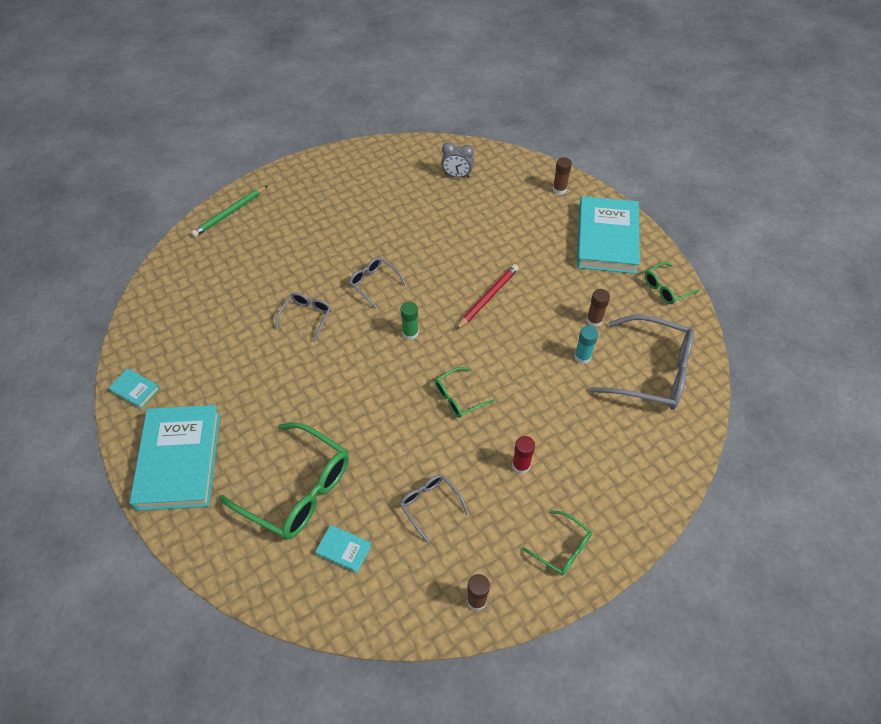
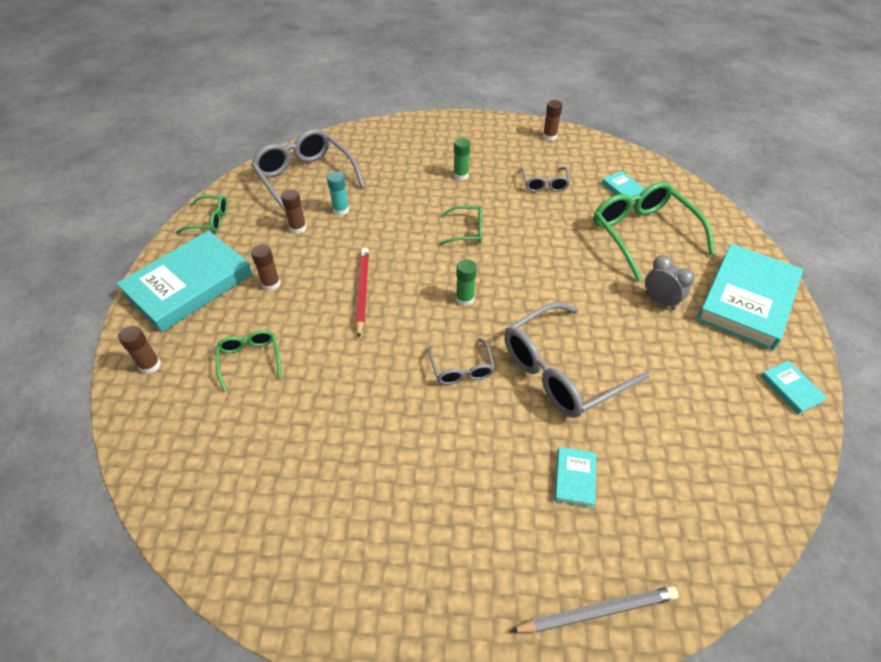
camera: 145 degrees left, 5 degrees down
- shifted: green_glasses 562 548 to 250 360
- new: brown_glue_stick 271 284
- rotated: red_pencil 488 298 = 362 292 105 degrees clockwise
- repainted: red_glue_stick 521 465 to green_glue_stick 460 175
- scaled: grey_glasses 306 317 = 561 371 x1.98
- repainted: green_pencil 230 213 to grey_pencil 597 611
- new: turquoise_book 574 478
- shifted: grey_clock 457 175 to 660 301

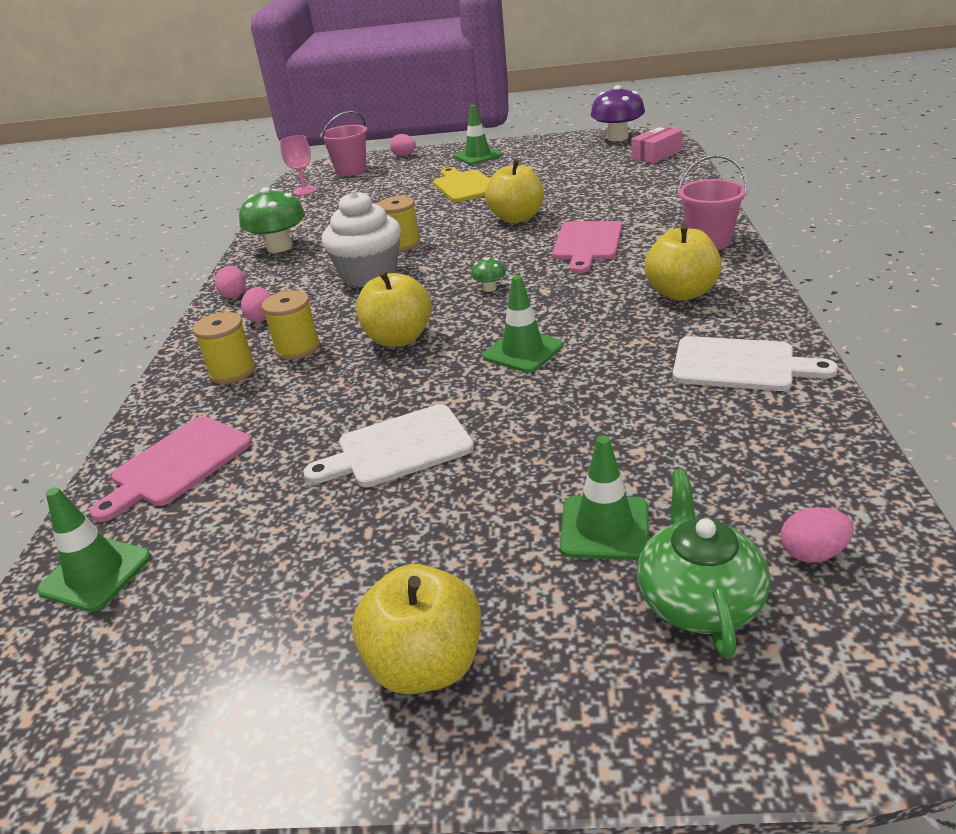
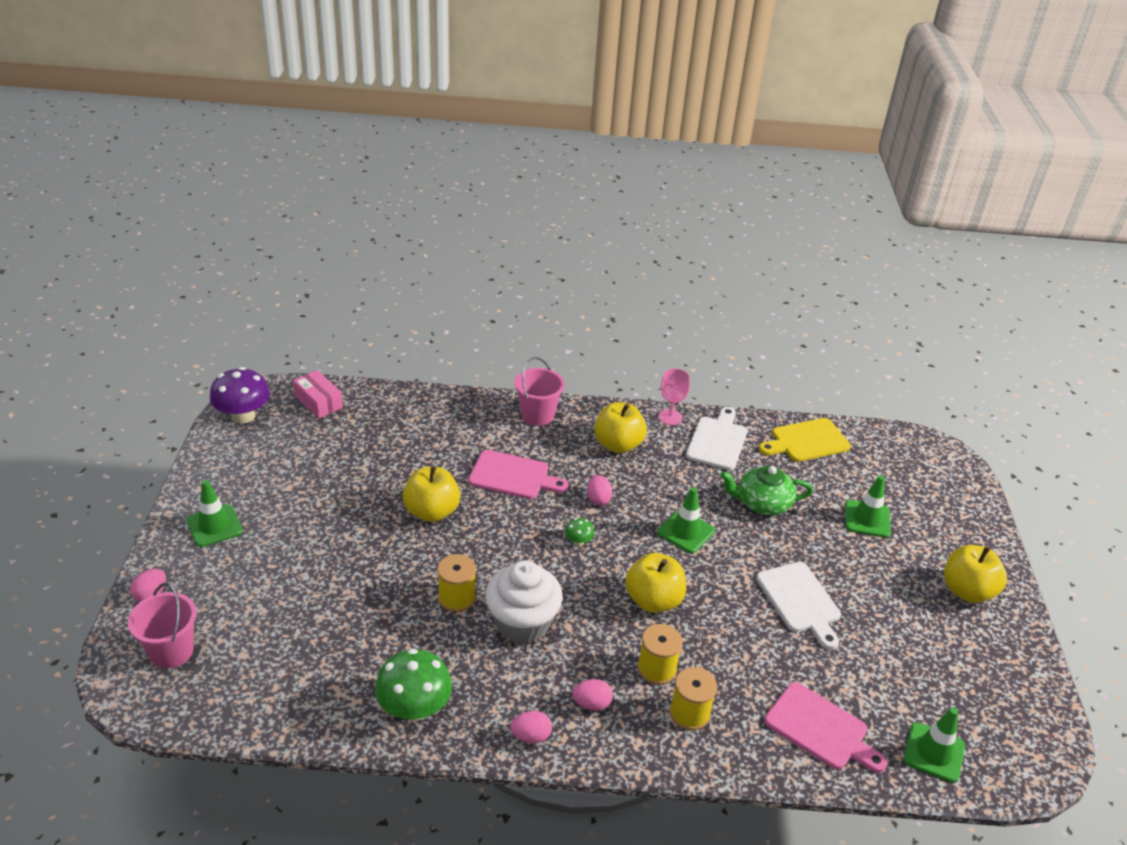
camera: 95 degrees left, 5 degrees up
- shifted: pink_egg 813 553 to 598 499
- shifted: pink_goblet 304 190 to 670 417
- shifted: green_teapot 699 599 to 762 503
- shifted: yellow_cutting_board 464 186 to 806 441

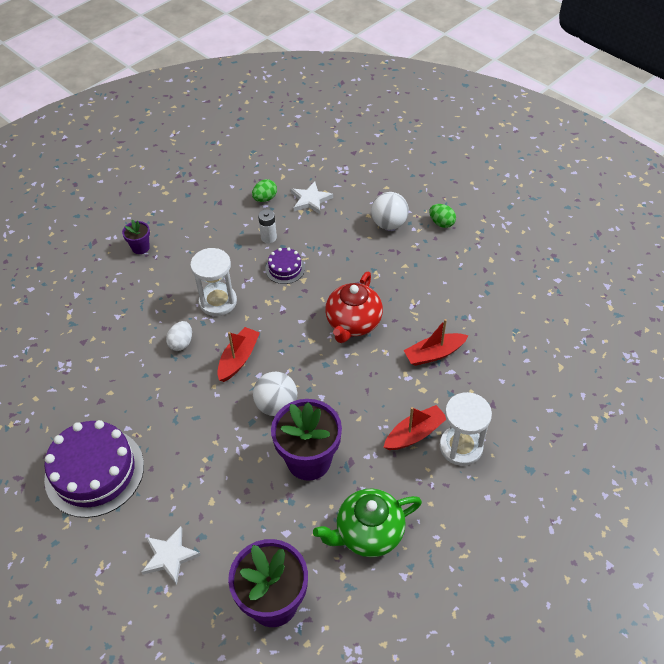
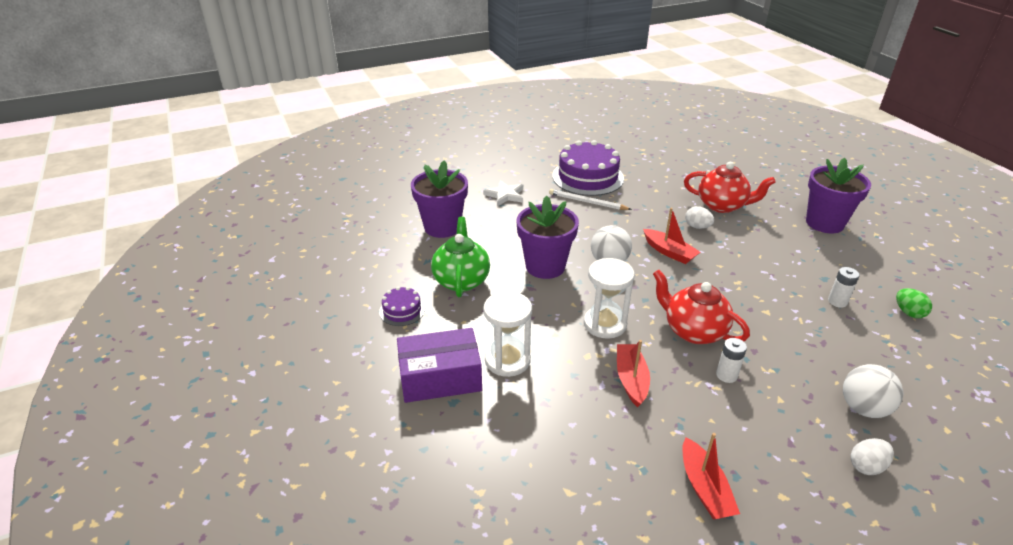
camera: 110 degrees right, 15 degrees down
- shifted: purple_cake 285 268 to 402 310
- new: purple_box 440 377
- new: white_pencil 587 202
- shifted: white_hourglass 218 301 to 605 324
- shifted: red_boat 415 434 to 704 488
- new: red_teapot 722 205
- new: white_battery 726 375
- scaled: purple_flower_pot 140 247 = 824 223 x2.08
- repainted: green_egg 441 223 to white_egg 866 466
- gone: white_star 310 200

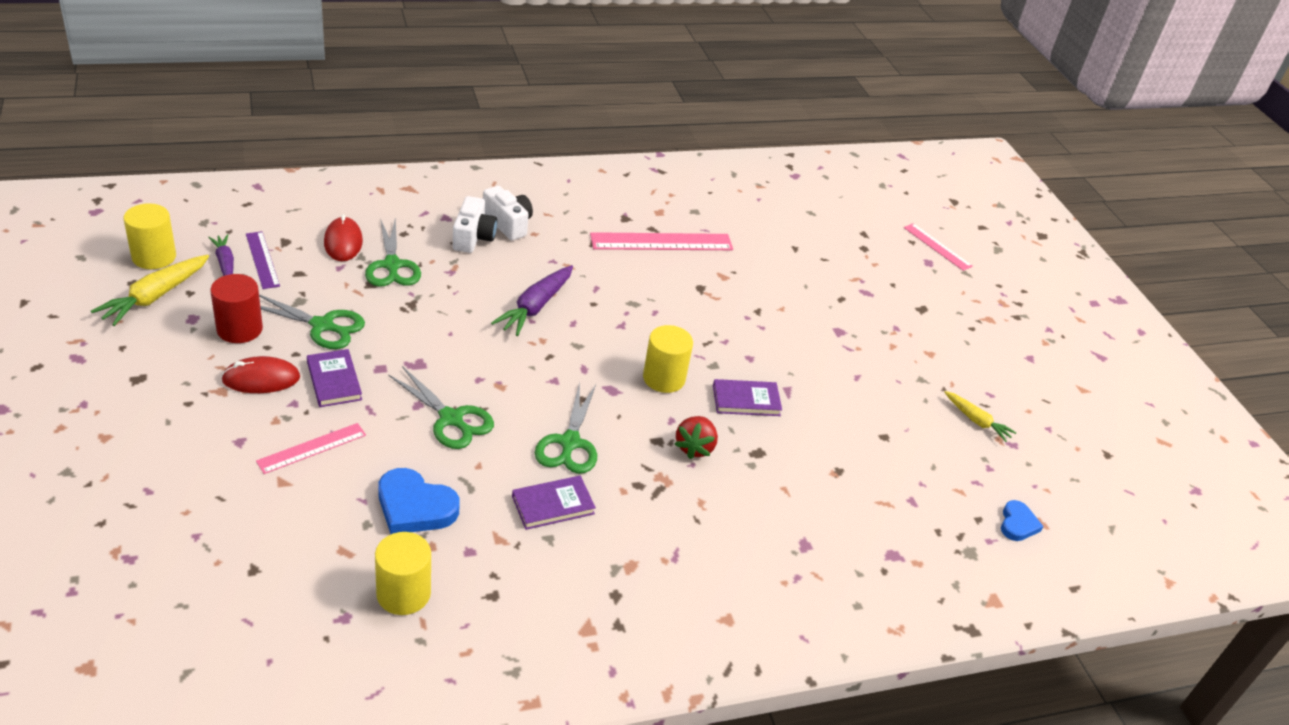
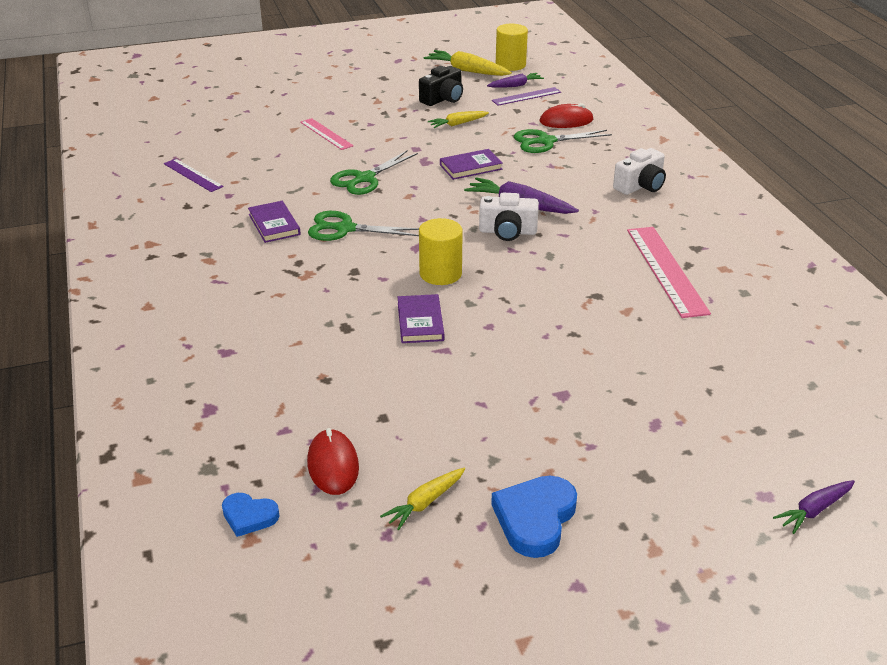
camera: 95 degrees right, 5 degrees down
- swapped: yellow_cylinder 403 593 to purple_ruler 193 175
- shifted: red_mouse 261 379 to 333 465
- swapped: red_cylinder 239 329 to black_camera 443 99
- swapped: green_scissors 322 325 to yellow_carrot 457 124
- shifted: purple_book 334 381 to 470 167
- shifted: white_camera 473 237 to 507 232
- shifted: blue_heart 415 507 to 535 519
- swapped: pink_ruler 937 247 to purple_carrot 814 510
- gone: red_strawberry 694 447

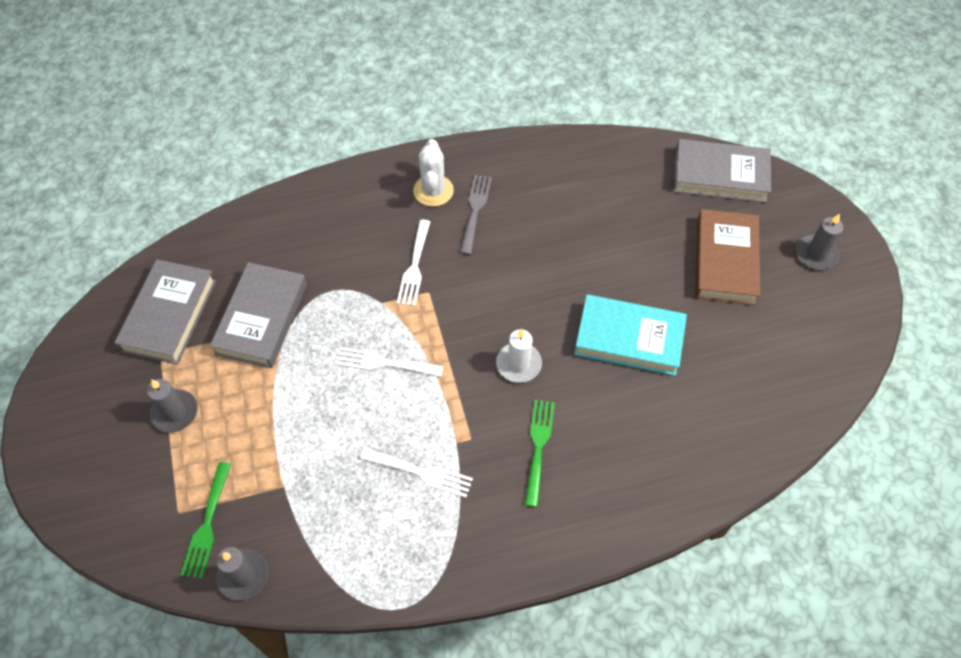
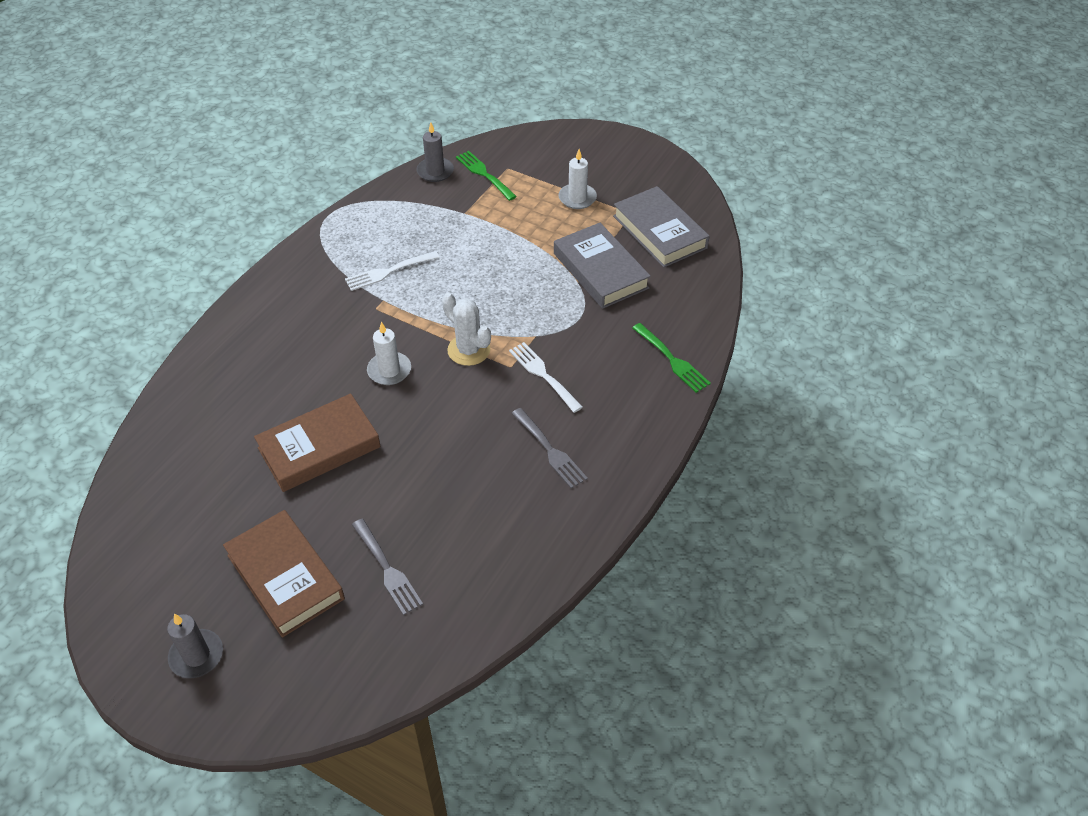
camera: 135 degrees right, 10 degrees down
- repainted: turquoise_book 629 339 to brown_book 319 447
- new: grey_fork 387 569
- shifted: white_cactus 433 191 to 469 350
- repainted: grey_candle 175 412 to white_candle 577 198
- shifted: green_fork 538 447 to 672 360
- gone: white_fork 384 363
- gone: grey_book 720 175

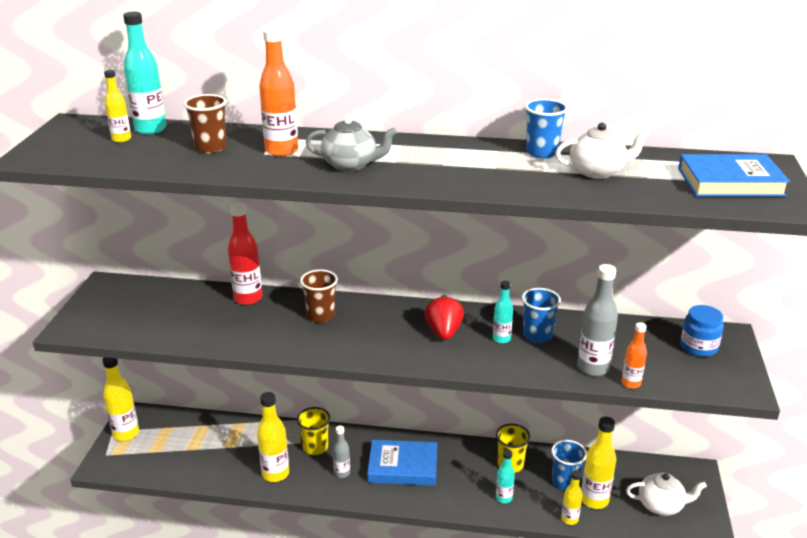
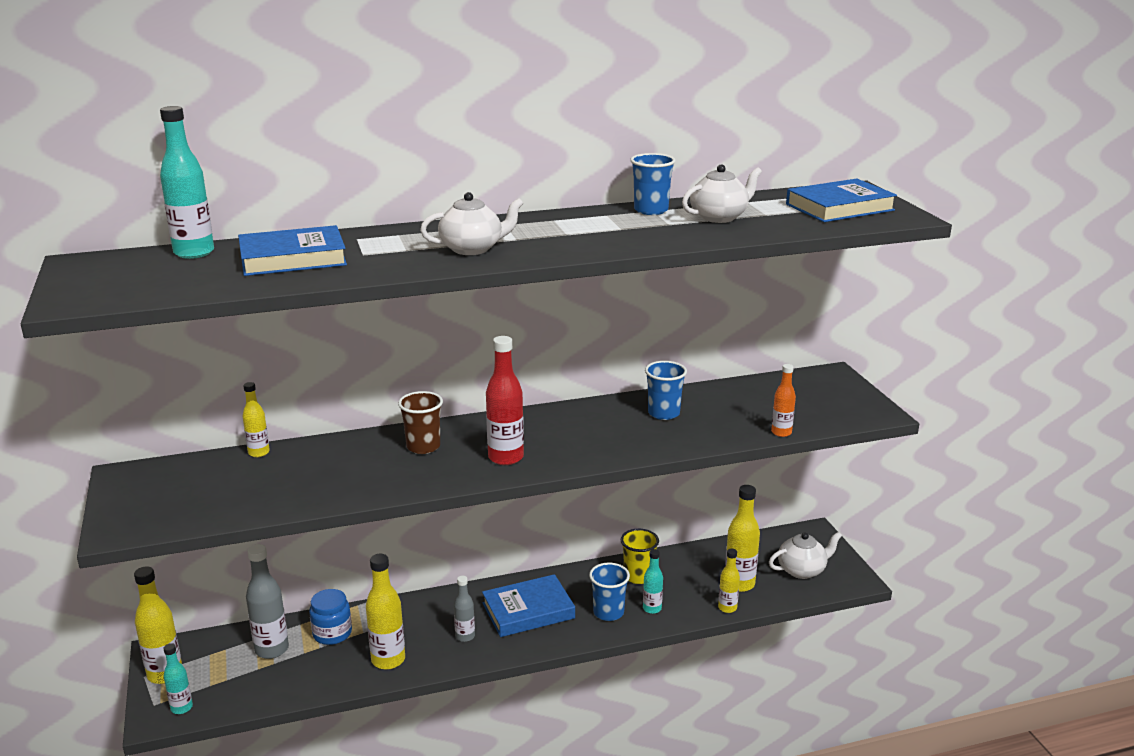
camera: 25 degrees left, 5 degrees down
- shifted: turquoise_bottle 501 339 to 181 708
- swapped: brown_cup 210 147 to blue_book 293 258
- shifted: yellow_bottle 121 139 to 259 453
- shifted: grey_bottle 593 368 to 272 649
- shifted: blue_jar 698 347 to 332 633
- repainted: grey_teapot 351 165 to white_teapot 472 249
- shifted: red_bottle 248 298 to 506 457
- shifted: blue_cup 565 482 to 608 612
- gone: orange_bottle 281 150
- gone: yellow_cup 315 447
- gone: red_strawberry 444 332

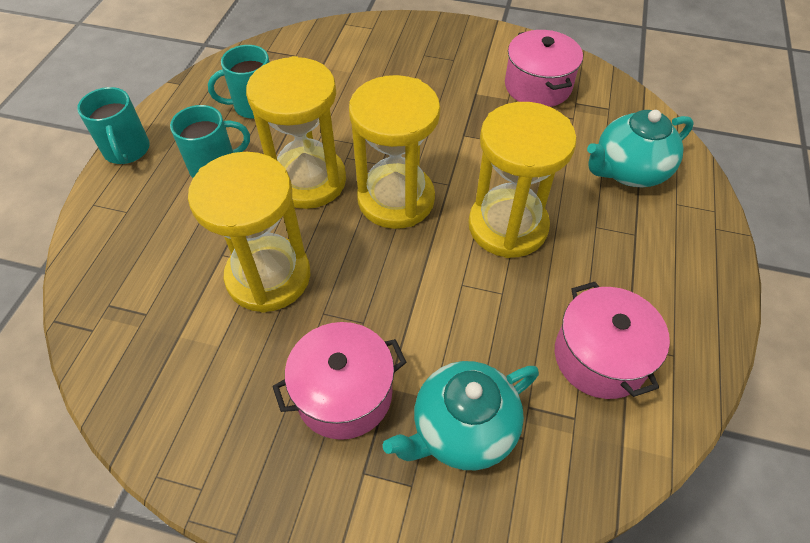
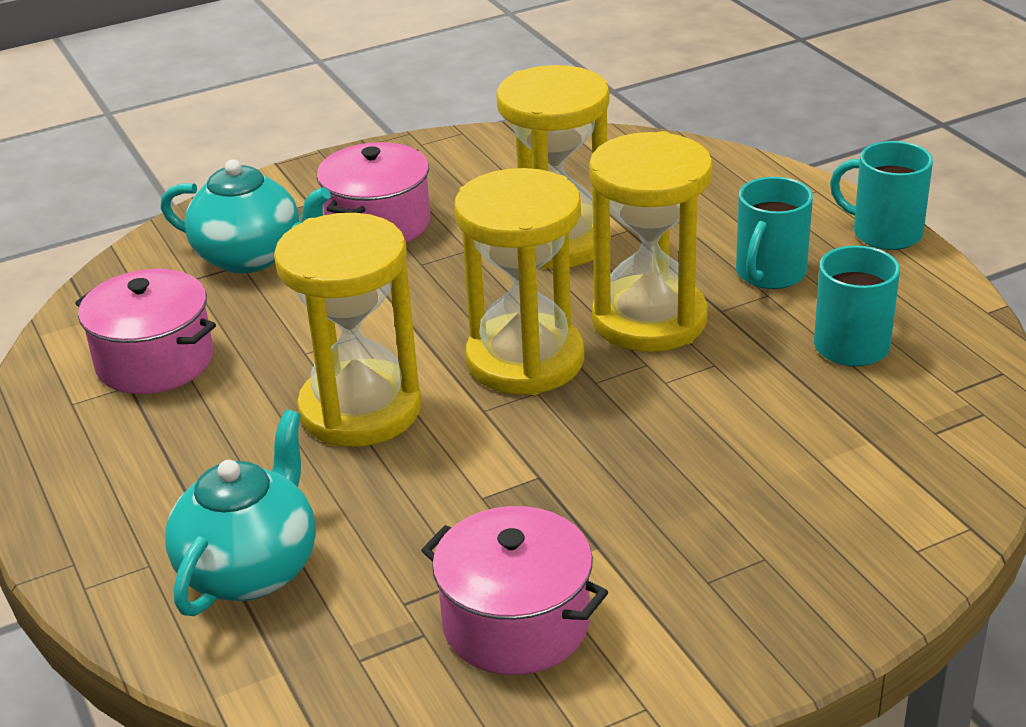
camera: 140 degrees right, 20 degrees down
- rotated: turquoise_teapot 462 429 = 251 257 90 degrees clockwise

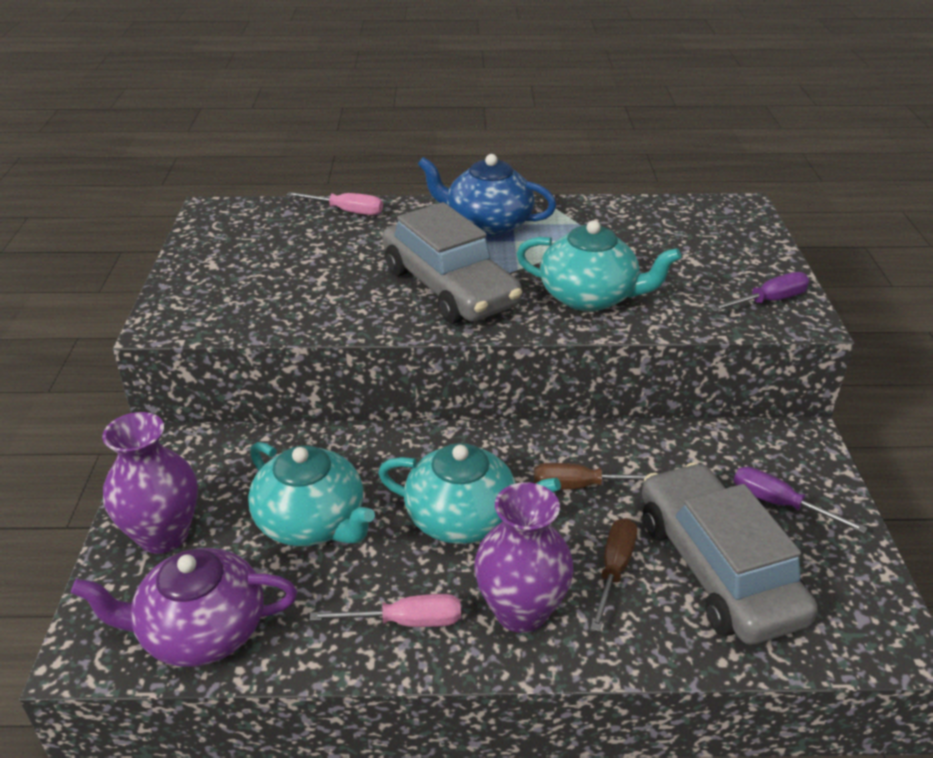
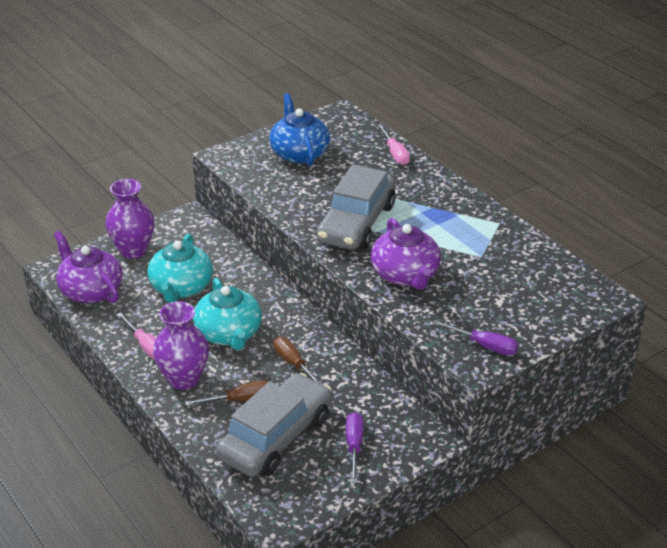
camera: 55 degrees right, 0 degrees up
- shifted: blue_teapot 487 224 to 299 153
- repainted: turquoise_teapot 590 297 to purple_teapot 405 275

